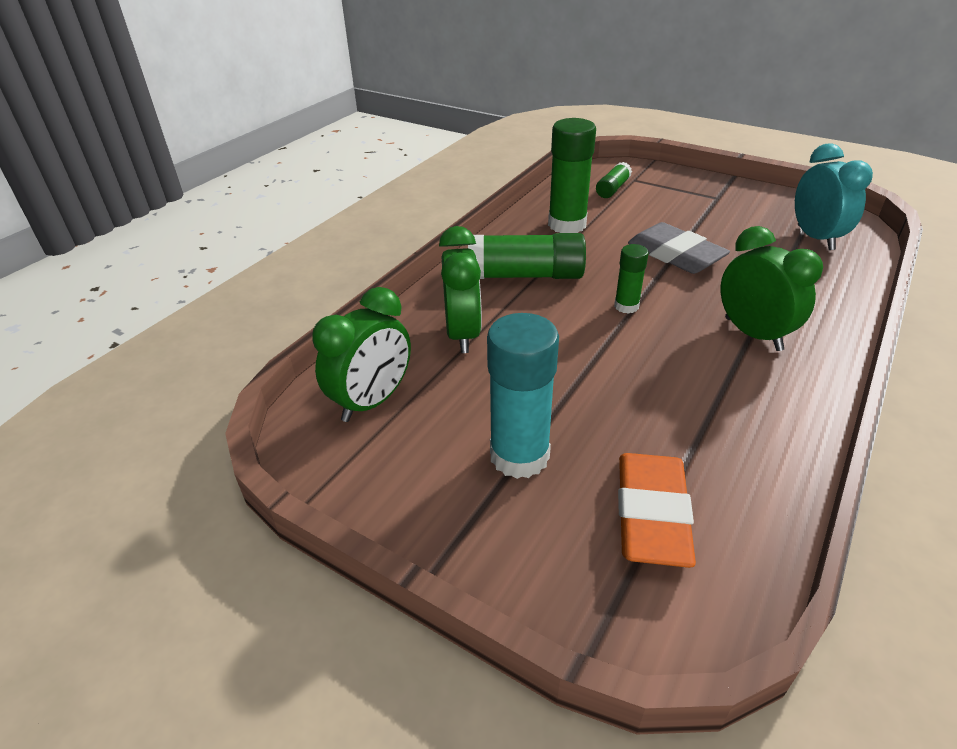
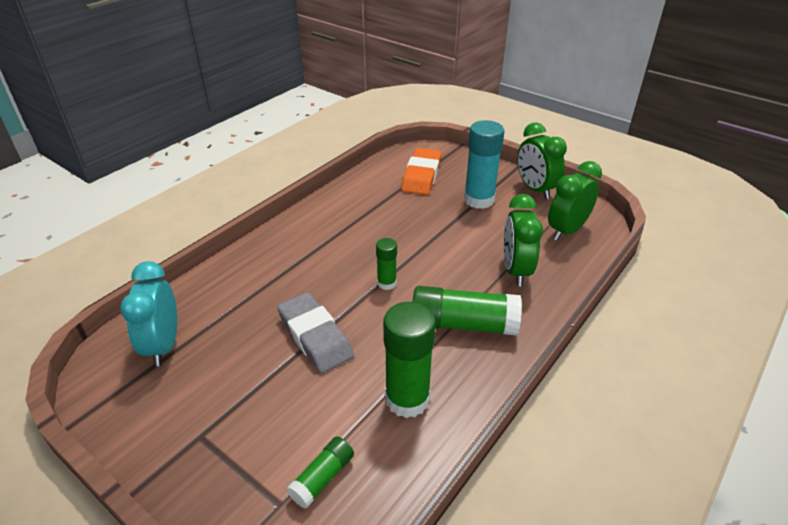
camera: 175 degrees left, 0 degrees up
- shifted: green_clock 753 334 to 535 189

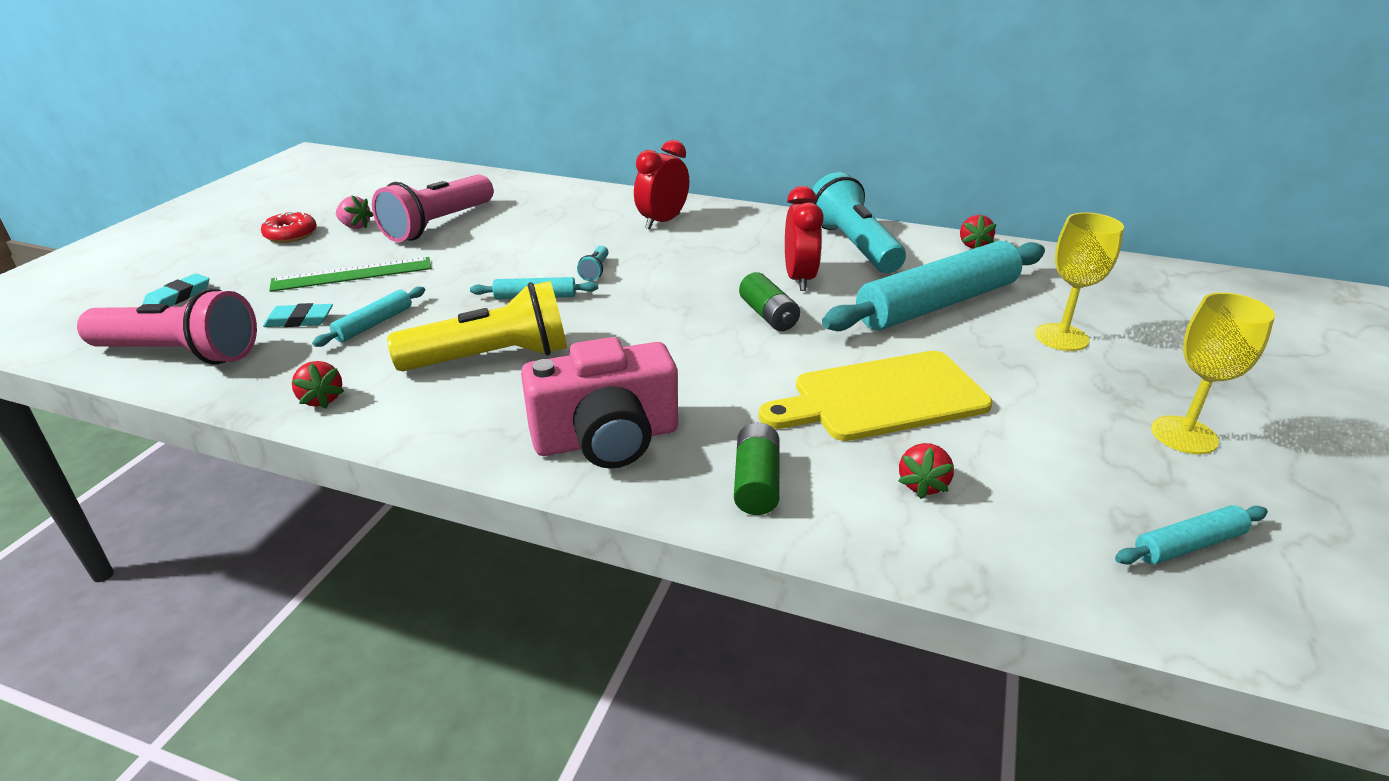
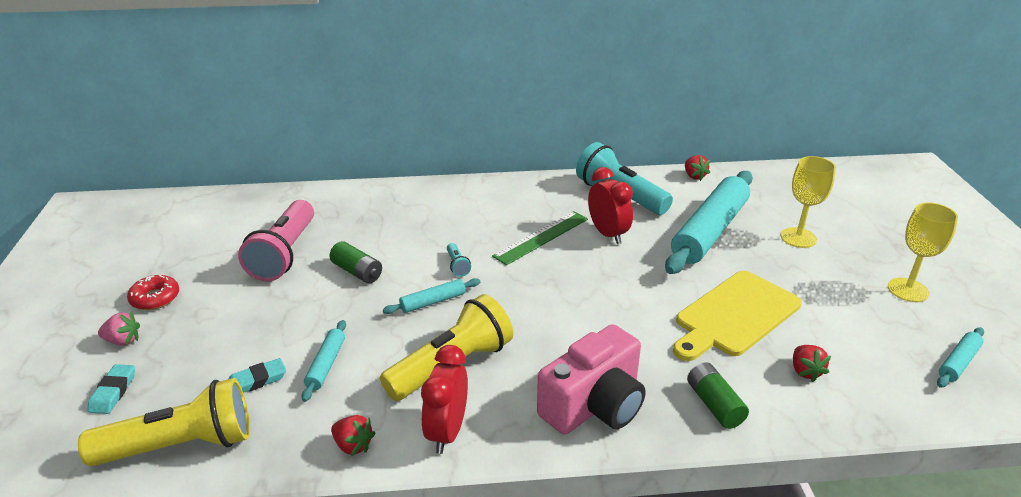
camera: 25 degrees left, 0 degrees up
- repainted: pink_flashlight 181 354 to yellow_flashlight 181 445
- shifted: pink_strawberry 355 226 to 123 341
- shifted: green_battery 768 315 to 357 272
- shifted: red_clock 662 222 to 447 432
- shifted: green_ruler 352 274 to 541 237

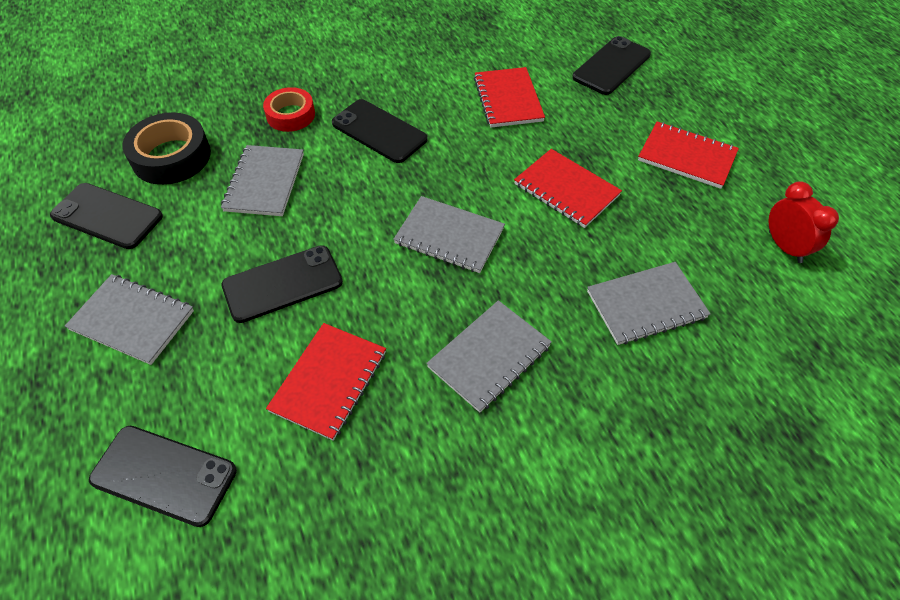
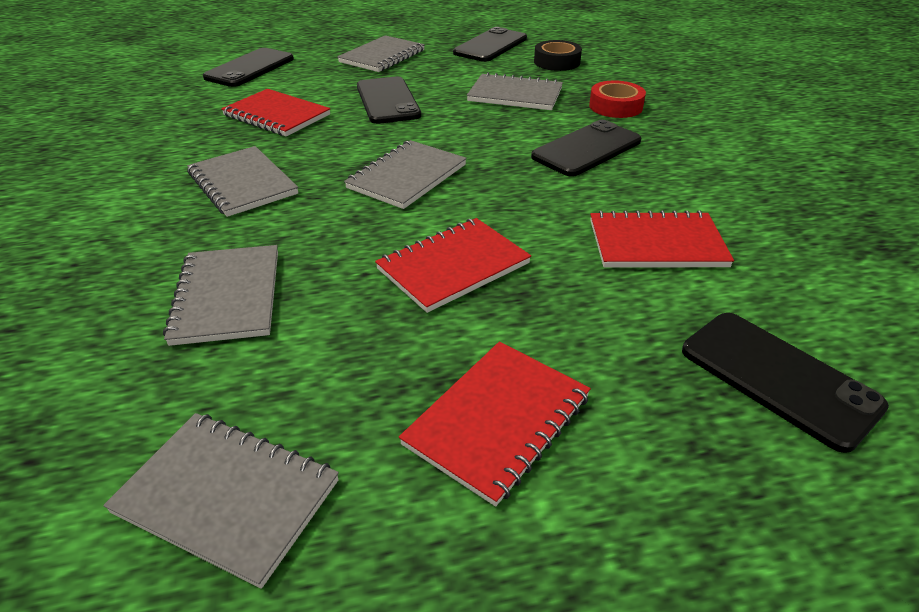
camera: 100 degrees right, 15 degrees down
- swapped: red_clock 784 247 to grey_notebook 227 497
- scaled: black_tape 171 157 = 557 62 x0.66

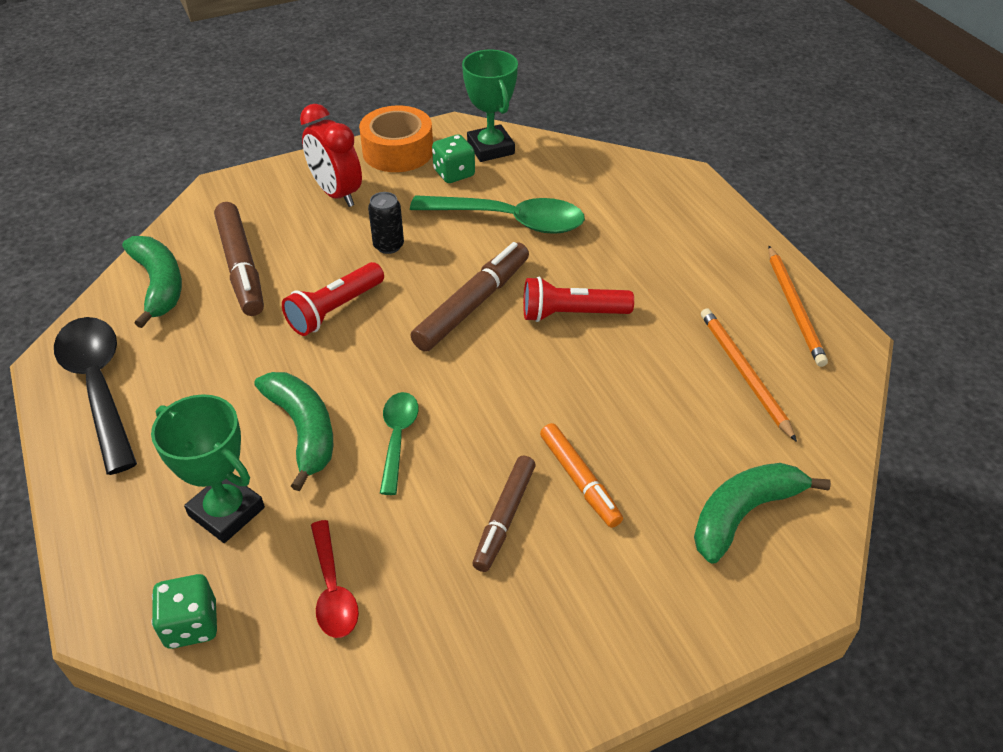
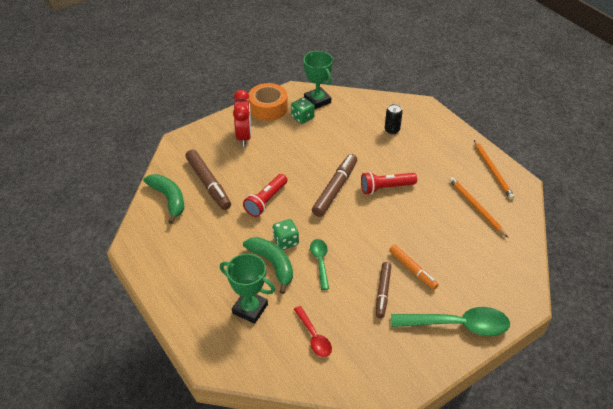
camera: 10 degrees left, 0 degrees up
- rotated: red_clock 337 194 = 244 136 135 degrees counterclockwise
- shifted: green_dice 191 624 to 285 241
- shifted: black_can 388 245 to 392 130
- shifted: green_spoon 509 220 to 457 325
- gone: black_spoon 99 387
- gone: green_banana 743 514

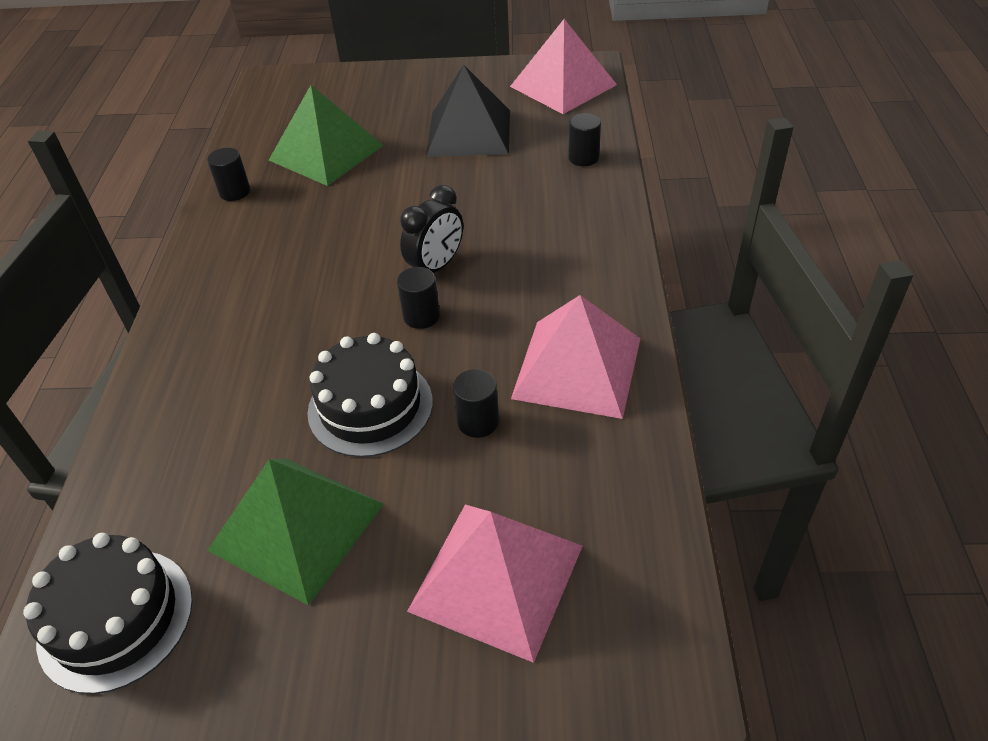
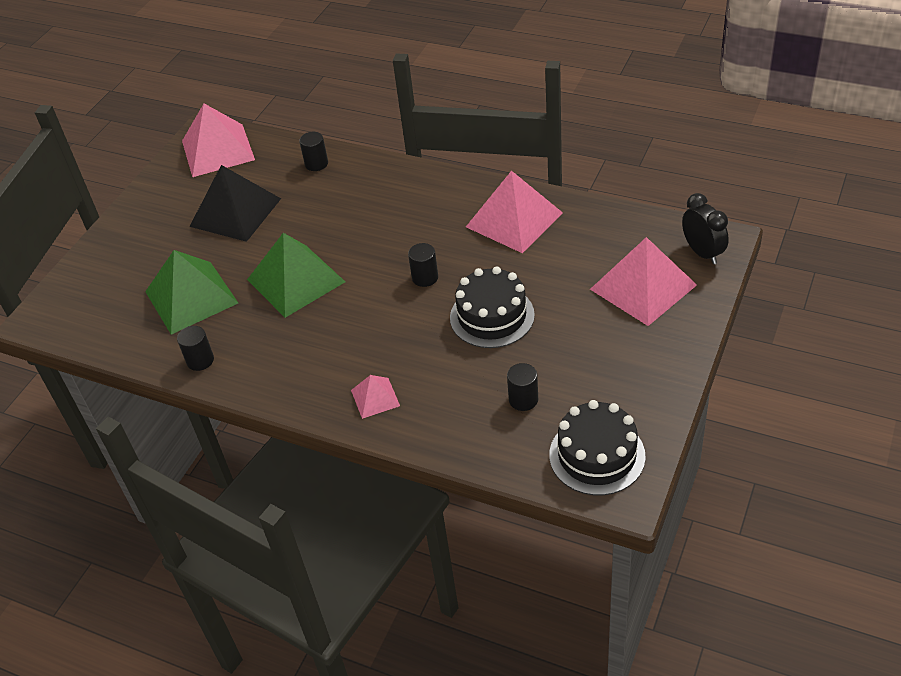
camera: 65 degrees left, 0 degrees up
- shifted: green_pyramid 297 526 to 296 280
- new: pink_pyramid 375 398
- shifted: black_cylinder 478 422 to 523 399
- shifted: black_clock 436 267 to 702 253

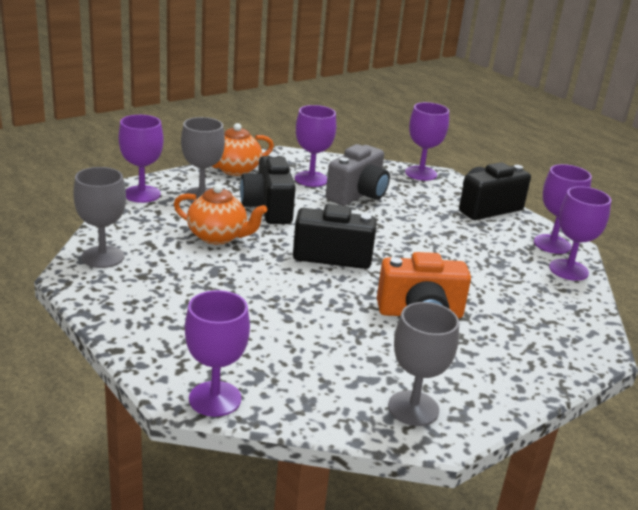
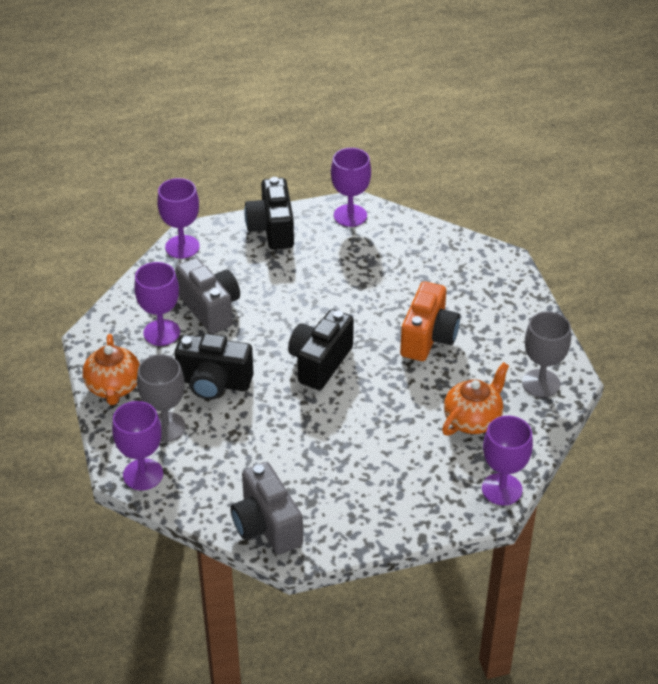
camera: 65 degrees left, 15 degrees up
- swapped: grey_goblet 103 257 to grey_camera 266 525
- shifted: orange_teapot 218 236 to 473 420
- gone: purple_goblet 568 270

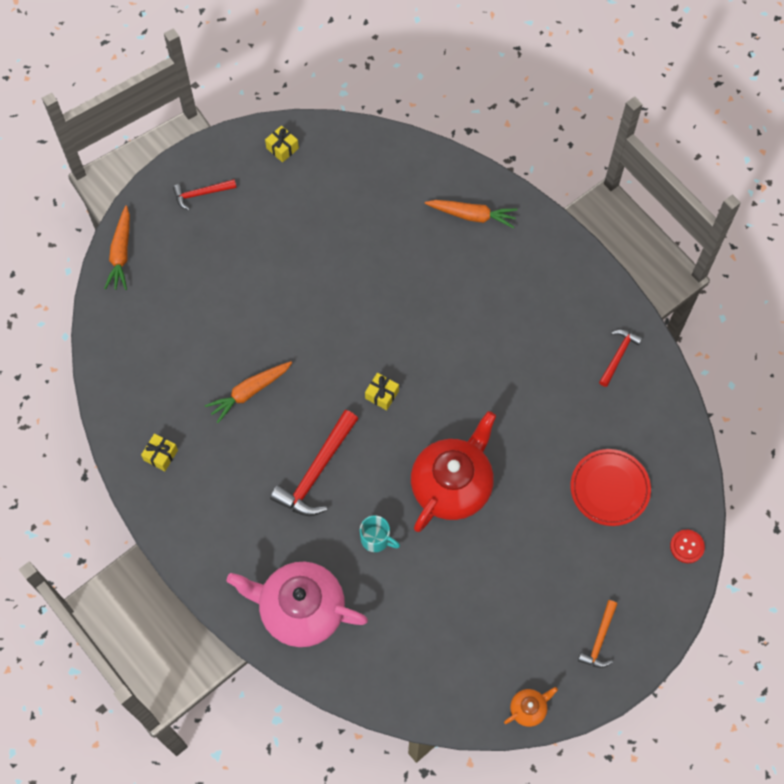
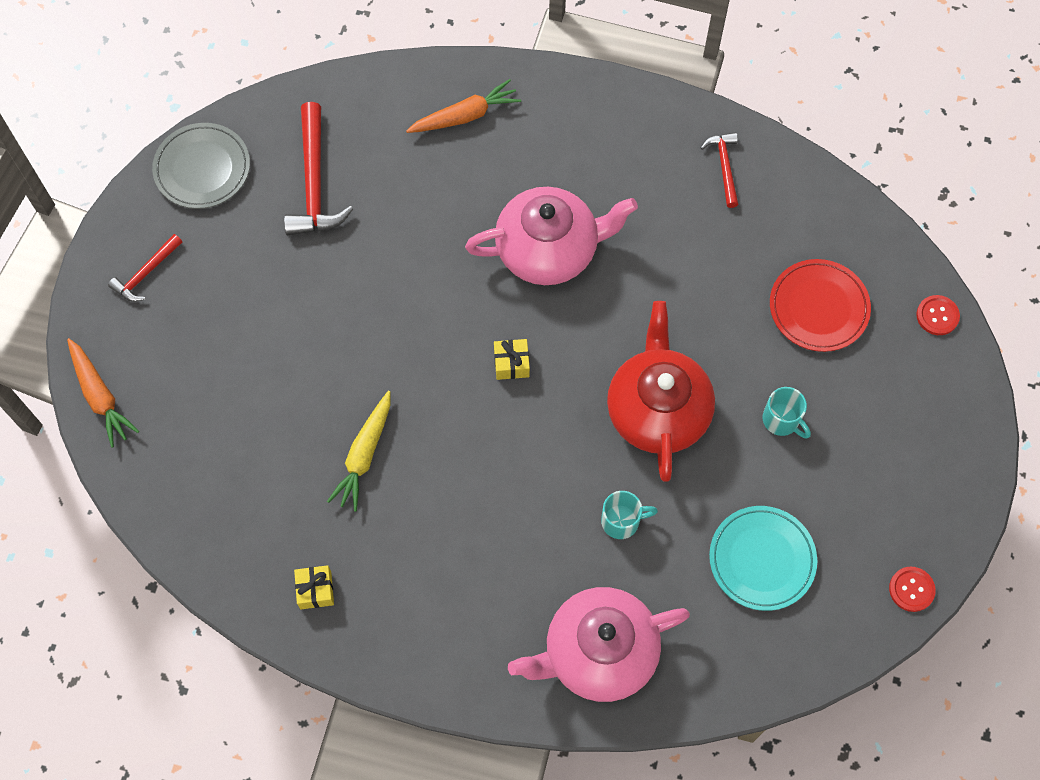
camera: 35 degrees left, 0 degrees up
- swapped: yellow_gift 282 148 to grey_plate 202 169
- shifted: red_hammer 316 471 to 314 183
- repainted: orange_carrot 249 392 to yellow_carrot 364 455
- new: pink_teapot 549 249
- new: turquoise_plate 762 559
- new: turquoise_mug 782 420
- swapped: orange_teapot 528 709 to red_button 911 589
- gone: orange_hammer 599 639

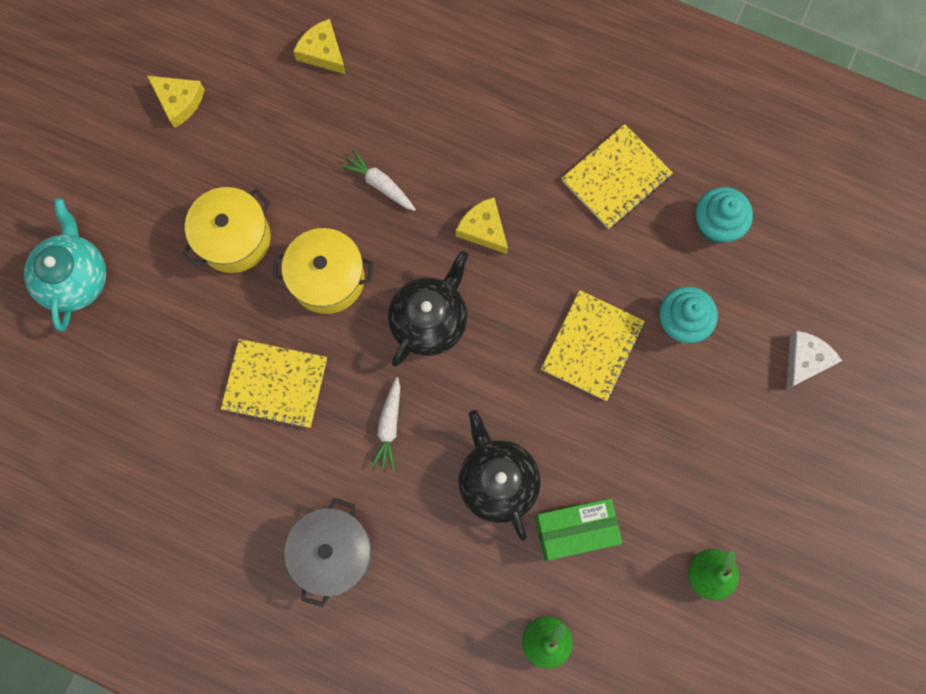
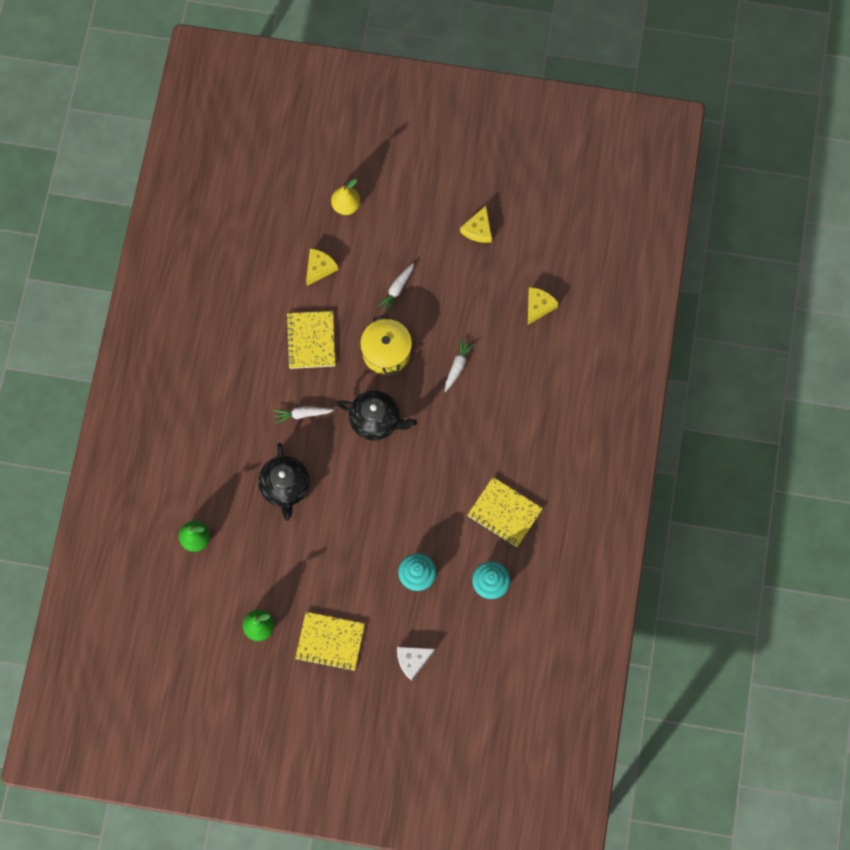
camera: 75 degrees right, 5 degrees down
- rotated: black_teapot 497 481 = 285 487 120 degrees clockwise
- shifted: yellow_notebook 592 346 to 330 642
- shifted: yellow_cheese 483 229 to 319 268
- swapped: turquoise_teapot 75 278 to yellow_pear 346 206
- swapped: yellow_pot 234 238 to white_carrot 397 289
- rotated: white_cheese 805 360 = 412 661 135 degrees clockwise
- gone: grey_pot 333 552
- gone: green_box 575 530

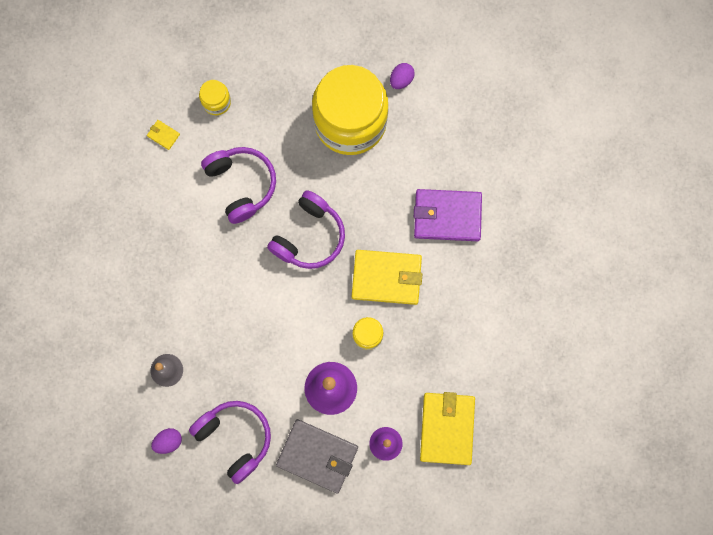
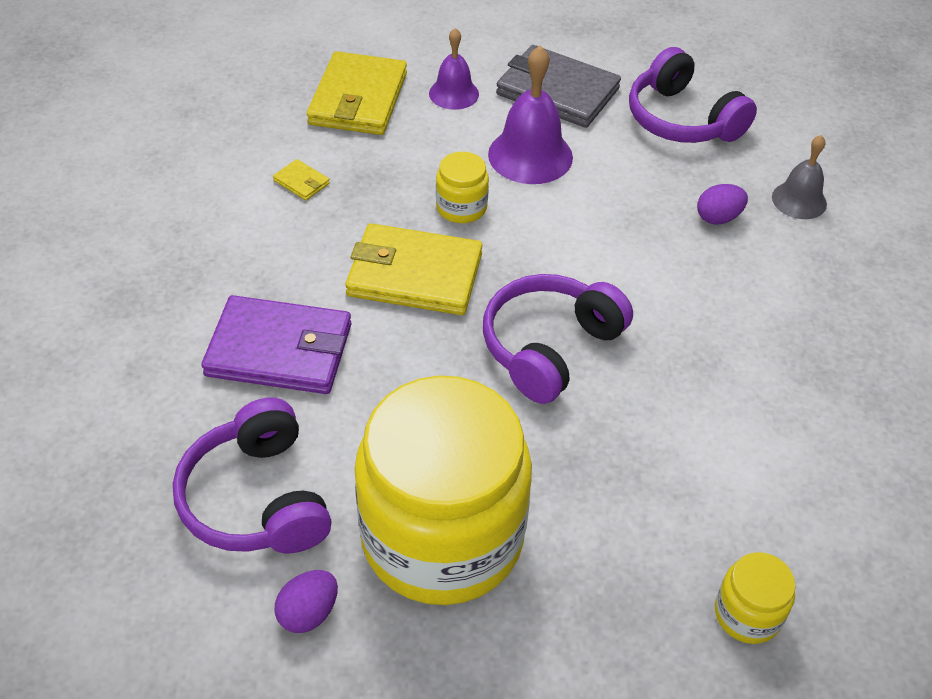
camera: 175 degrees left, 30 degrees down
- shifted: purple_headphones 241 185 to 257 499
- shifted: yellow_wallet 163 135 to 301 182
- shifted: purple_egg 168 441 to 718 218

